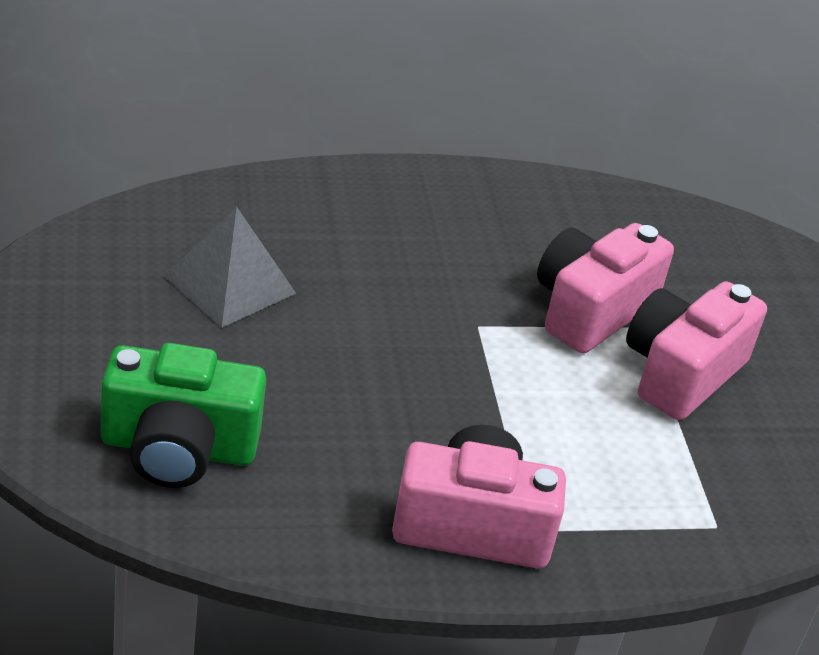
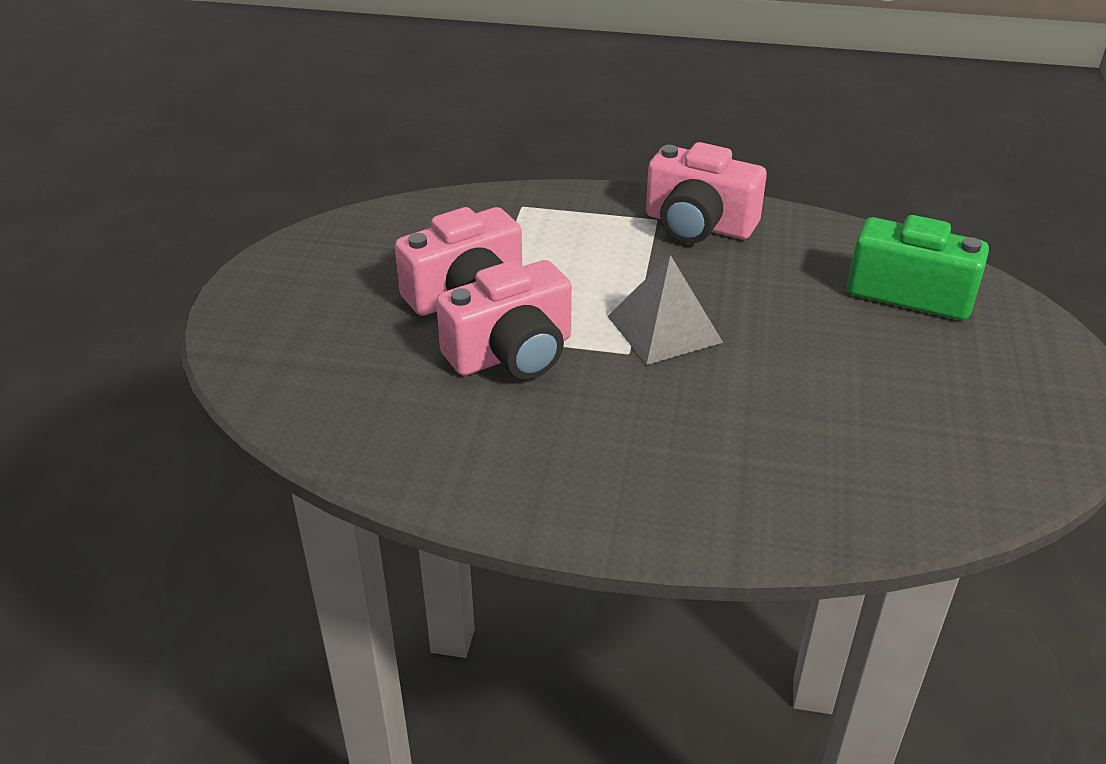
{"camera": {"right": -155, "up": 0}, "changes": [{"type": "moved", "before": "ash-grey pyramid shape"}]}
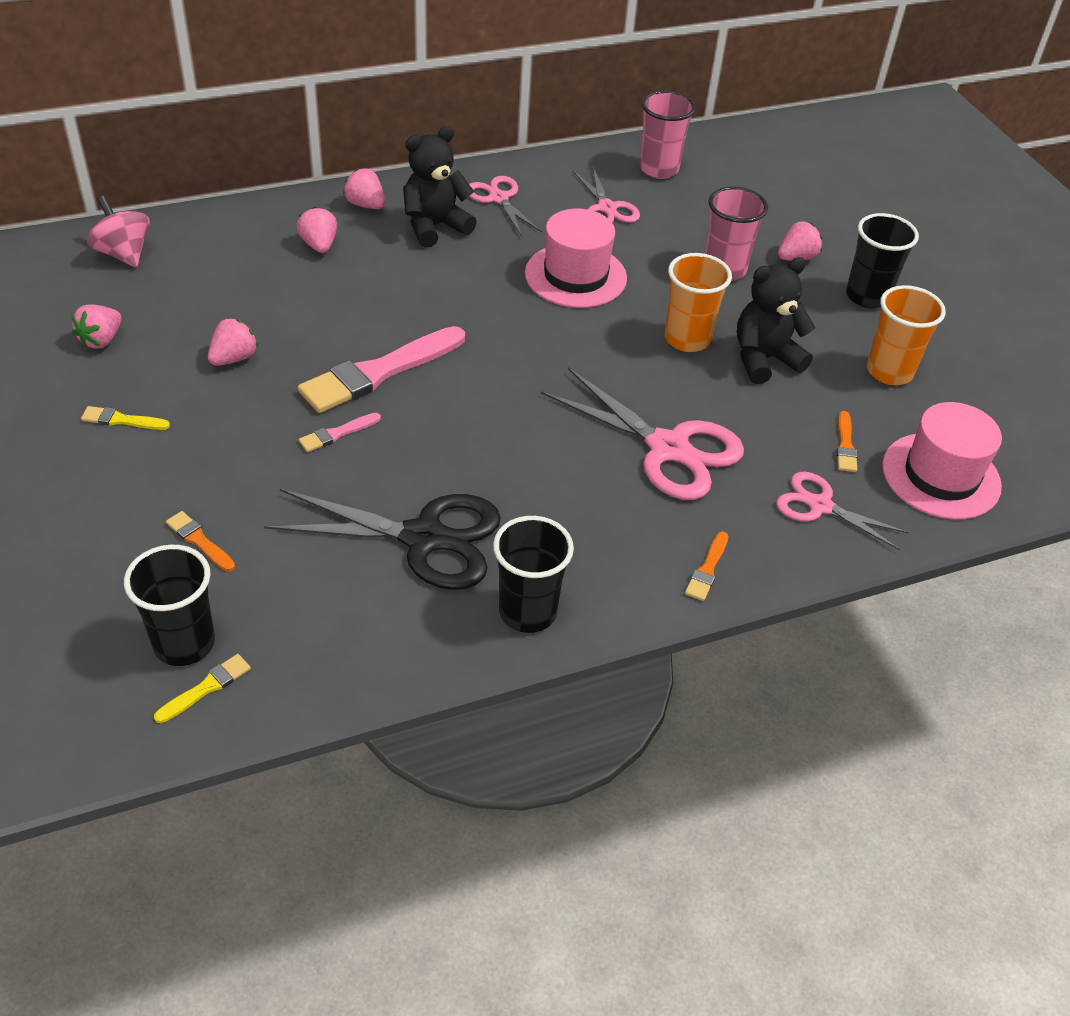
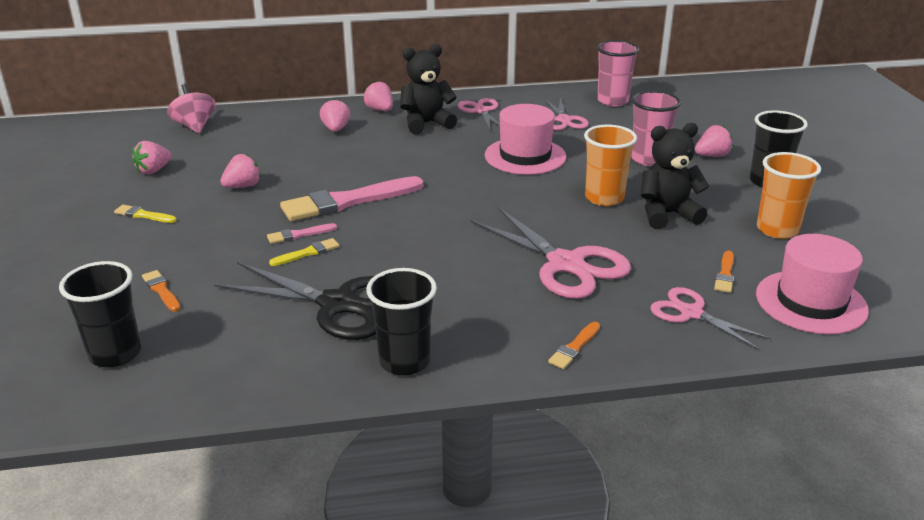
{"camera": {"right": 15, "up": -15}, "changes": [{"type": "moved", "before": "yellow brush (2nd from left)"}]}
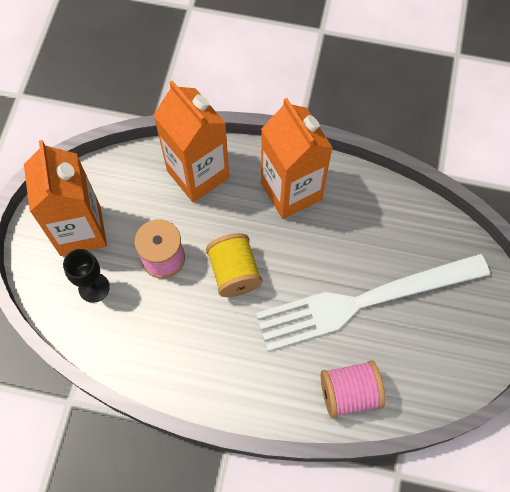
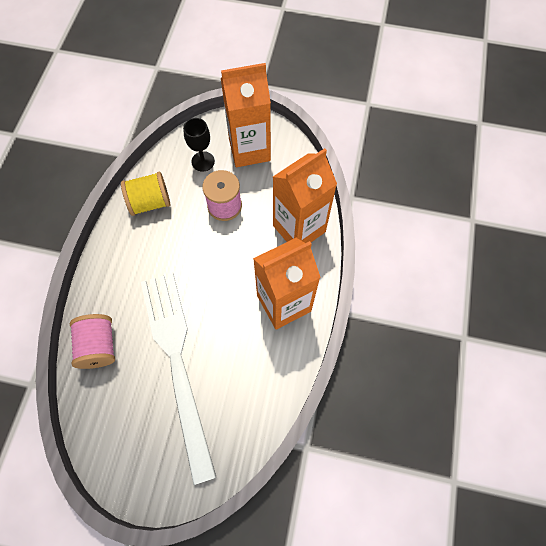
{"camera": {"right": 90, "up": 0}, "changes": [{"type": "moved", "before": "yellow bobbin"}]}
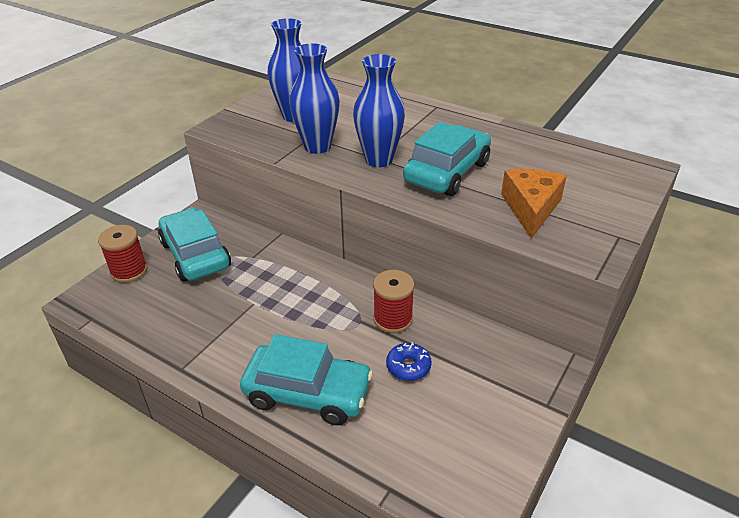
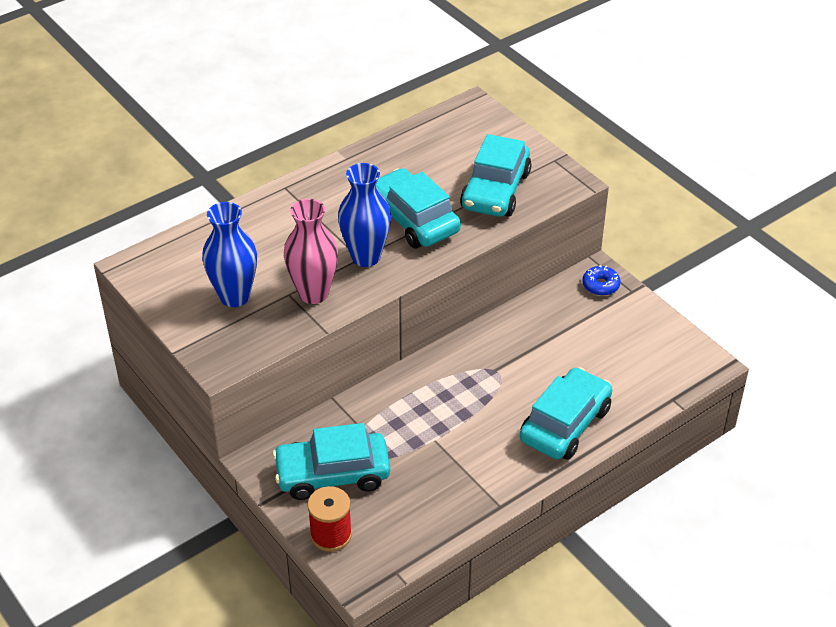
{"camera": {"right": -70, "up": 5}, "changes": [{"type": "recoloured", "before": "cobalt tall vase (2nd from left)", "after": "pink tall vase"}, {"type": "replaced", "before": "bright orange cheese", "after": "aqua car (3rd from left)"}, {"type": "removed", "before": "scarlet bobbin (2nd from left)"}, {"type": "moved", "before": "cobalt doughnut"}]}
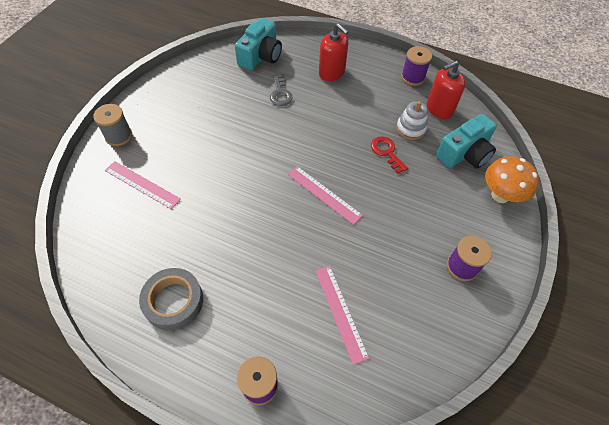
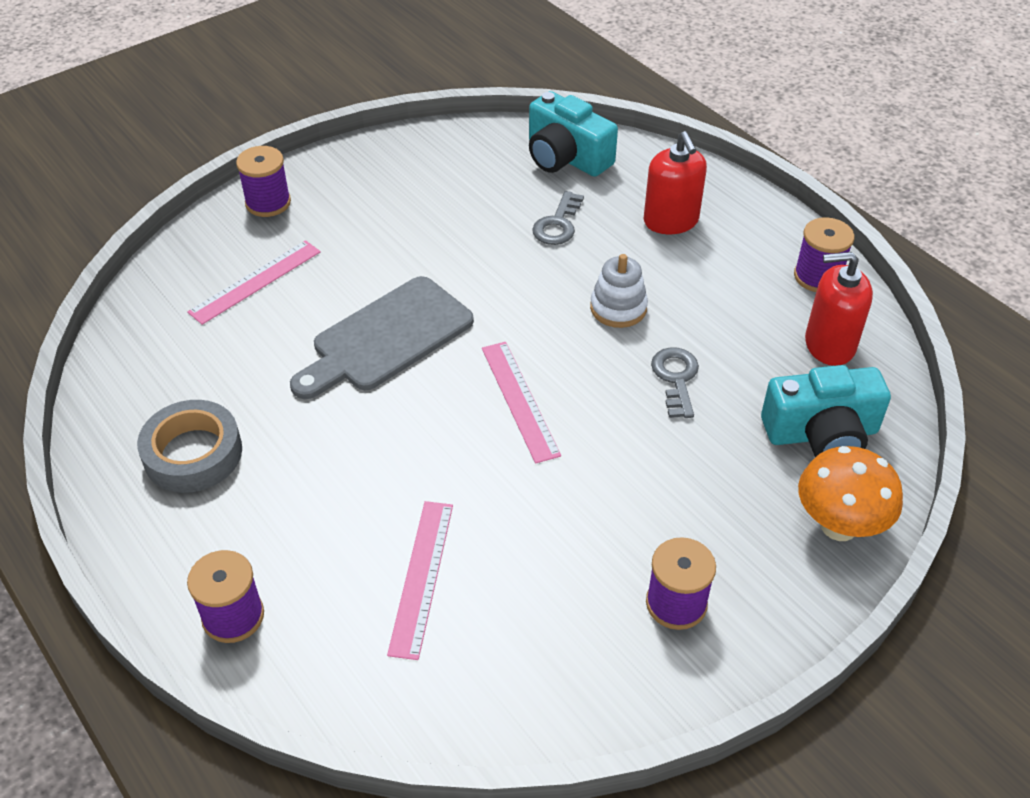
{"camera": {"right": 30, "up": -10}, "changes": [{"type": "turned", "before": "aqua compact camera (1st from left)", "turn": 75}, {"type": "moved", "before": "pure white stacking toy"}, {"type": "recoloured", "before": "ash-grey bobbin", "after": "purple bobbin (2nd from left)"}, {"type": "recoloured", "before": "scarlet key", "after": "ash-grey key (2nd from left)"}, {"type": "turned", "before": "pink straightedge (1st from left)", "turn": 75}, {"type": "added", "after": "ash-grey cutting board"}]}
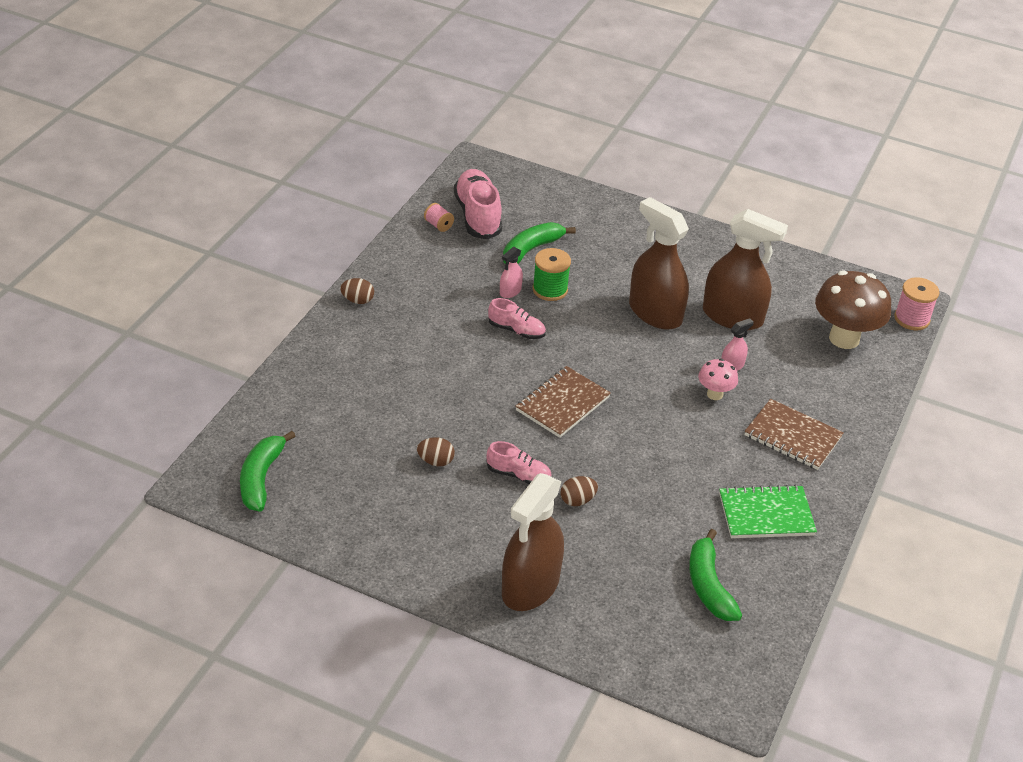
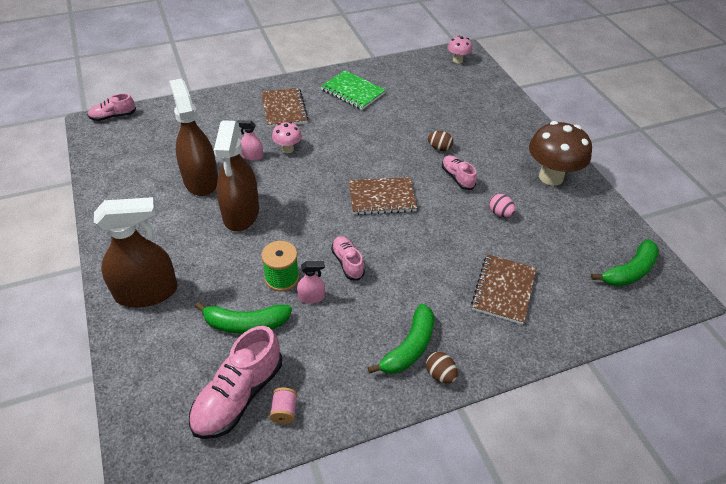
{"camera": {"right": -135, "up": 5}, "changes": [{"type": "moved", "before": "brown mushroom"}, {"type": "replaced", "before": "pink bobbin (2nd from left)", "after": "pink lace-up shoe (1st from left)"}, {"type": "recoloured", "before": "brown toy egg (2nd from left)", "after": "pink toy egg"}, {"type": "moved", "before": "brown sprayer (1st from left)"}, {"type": "moved", "before": "emerald banana fruit (3rd from left in the first image)", "after": "emerald banana fruit (2nd from left)"}, {"type": "added", "after": "pink mushroom (2nd from left)"}, {"type": "added", "after": "brown exercise book (3rd from left)"}]}
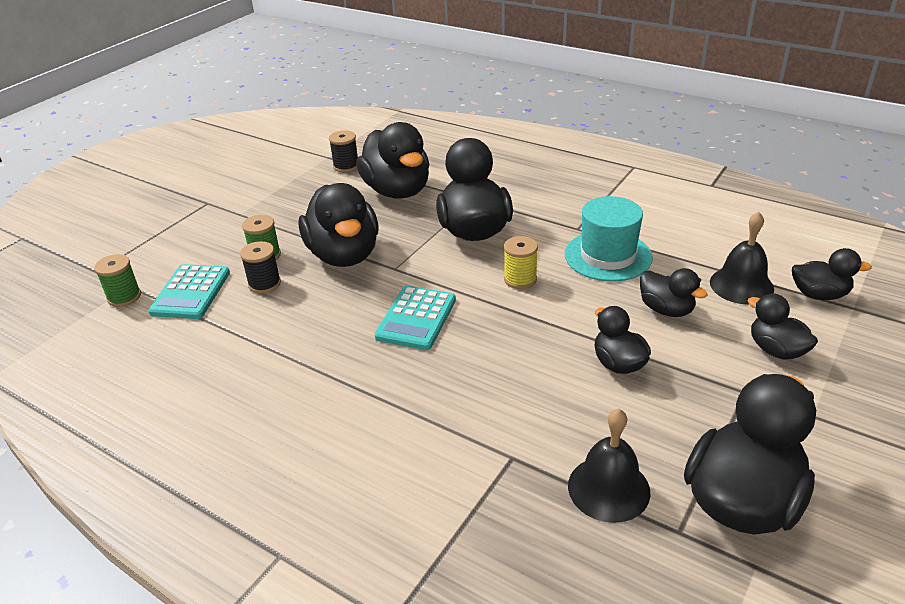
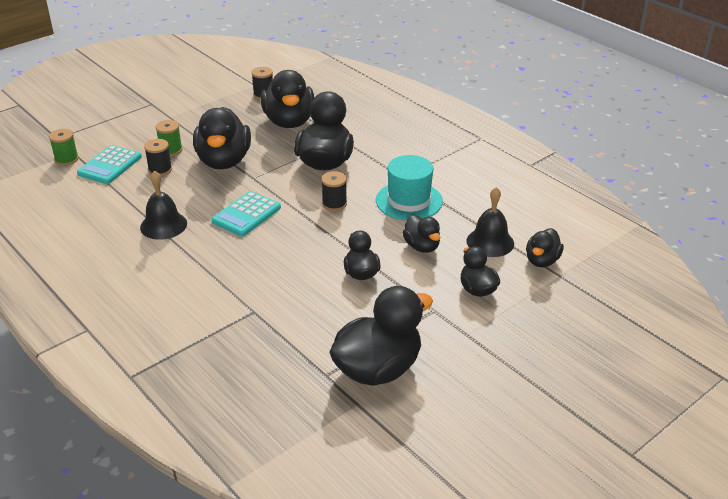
{"camera": {"right": 15, "up": 0}, "changes": [{"type": "recoloured", "before": "yellow bobbin", "after": "ebony bobbin (3rd from left)"}, {"type": "turned", "before": "ebony rubber duck (8th from left)", "turn": 90}, {"type": "moved", "before": "ebony school bell (1st from left)"}]}
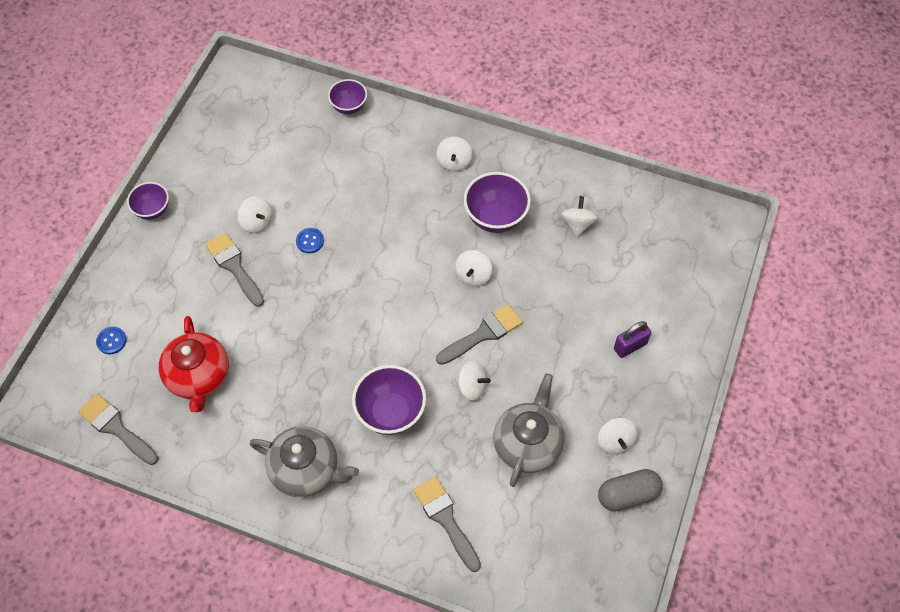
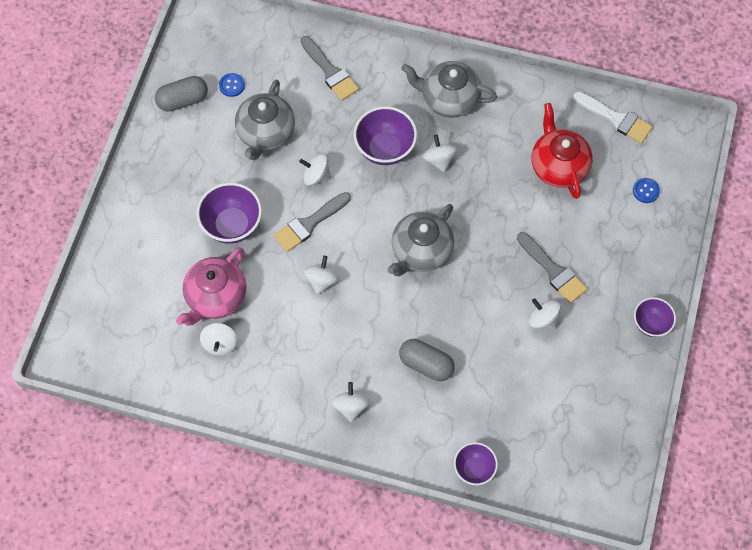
{"camera": {"right": 175, "up": 5}, "changes": [{"type": "moved", "before": "purple deep dish (4th from left in the first image)", "after": "purple deep dish (1st from left)"}, {"type": "moved", "before": "cobalt button (2nd from left in the first image)", "after": "cobalt button (1st from left)"}, {"type": "removed", "before": "purple padlock"}, {"type": "recoloured", "before": "ash-grey brush (1st from left)", "after": "pure white brush"}, {"type": "moved", "before": "pure white whirligig (6th from left in the first image)", "after": "pure white whirligig (5th from left)"}, {"type": "added", "after": "ash-grey teapot (2nd from left)"}, {"type": "added", "after": "pink teapot"}, {"type": "added", "after": "ash-grey pill shape (2nd from left)"}]}
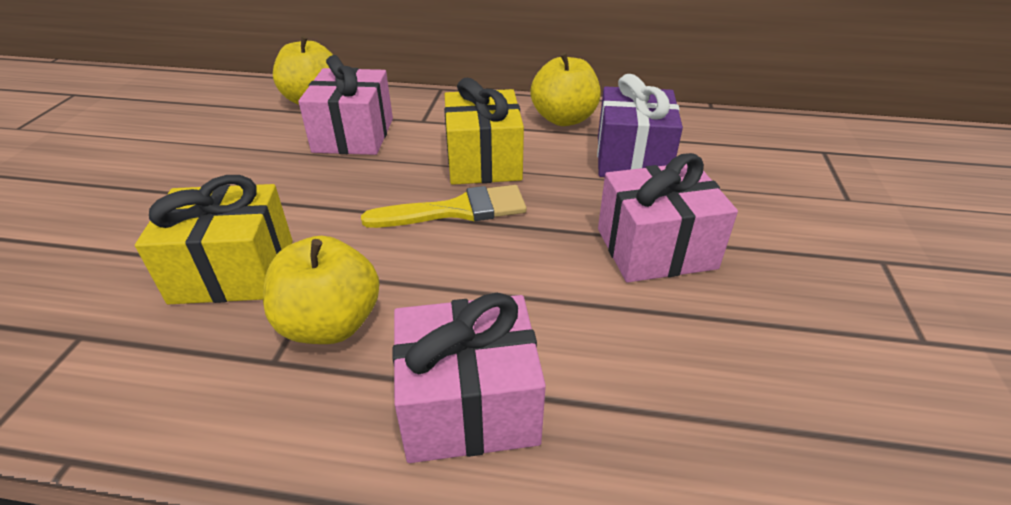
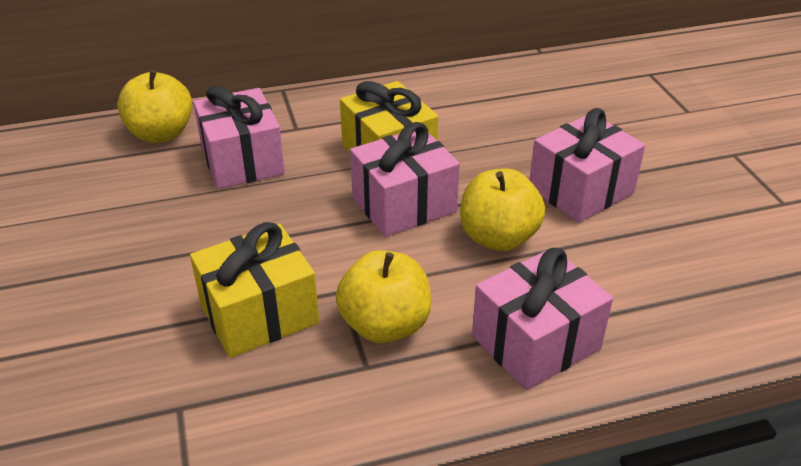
{"camera": {"right": -25, "up": 0}, "changes": [{"type": "moved", "before": "yellow apple (3rd from left)"}, {"type": "removed", "before": "purple gift"}, {"type": "replaced", "before": "yellow brush", "after": "pink gift (2nd from left)"}]}
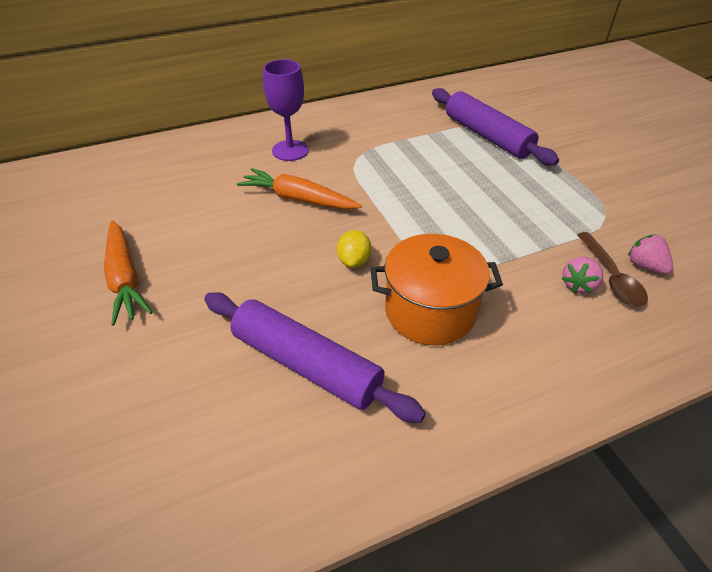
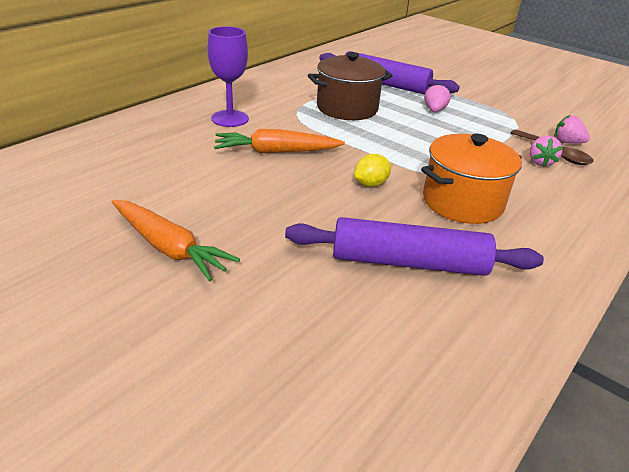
{"camera": {"right": -30, "up": -10}, "changes": [{"type": "turned", "before": "yellow lemon", "turn": 75}, {"type": "added", "after": "brown pot"}, {"type": "added", "after": "pink strawberry (1st from left)"}]}
